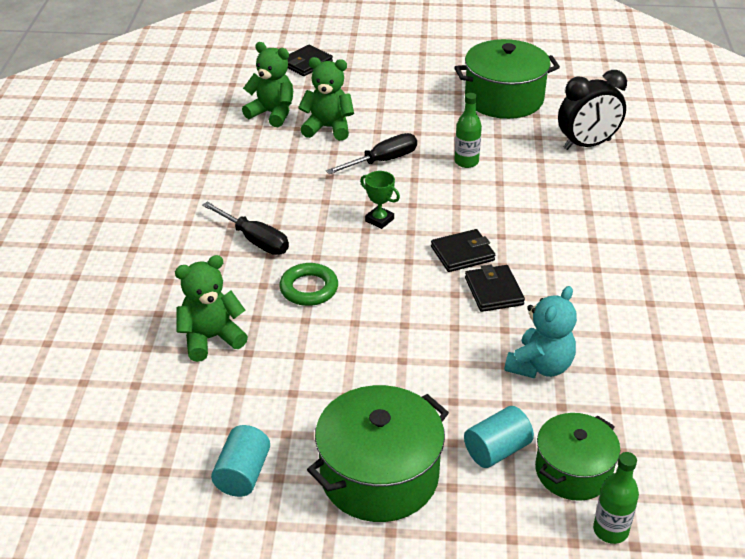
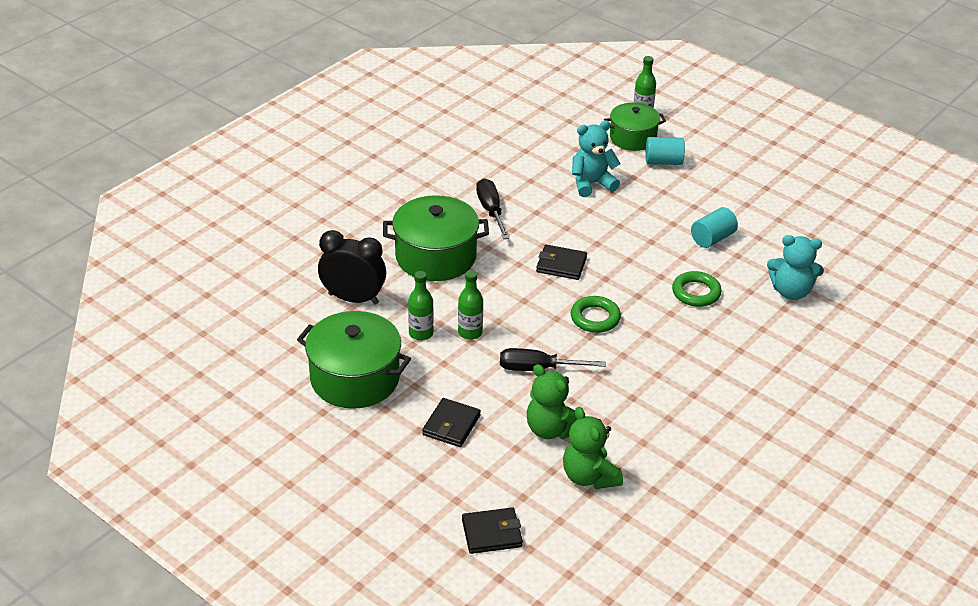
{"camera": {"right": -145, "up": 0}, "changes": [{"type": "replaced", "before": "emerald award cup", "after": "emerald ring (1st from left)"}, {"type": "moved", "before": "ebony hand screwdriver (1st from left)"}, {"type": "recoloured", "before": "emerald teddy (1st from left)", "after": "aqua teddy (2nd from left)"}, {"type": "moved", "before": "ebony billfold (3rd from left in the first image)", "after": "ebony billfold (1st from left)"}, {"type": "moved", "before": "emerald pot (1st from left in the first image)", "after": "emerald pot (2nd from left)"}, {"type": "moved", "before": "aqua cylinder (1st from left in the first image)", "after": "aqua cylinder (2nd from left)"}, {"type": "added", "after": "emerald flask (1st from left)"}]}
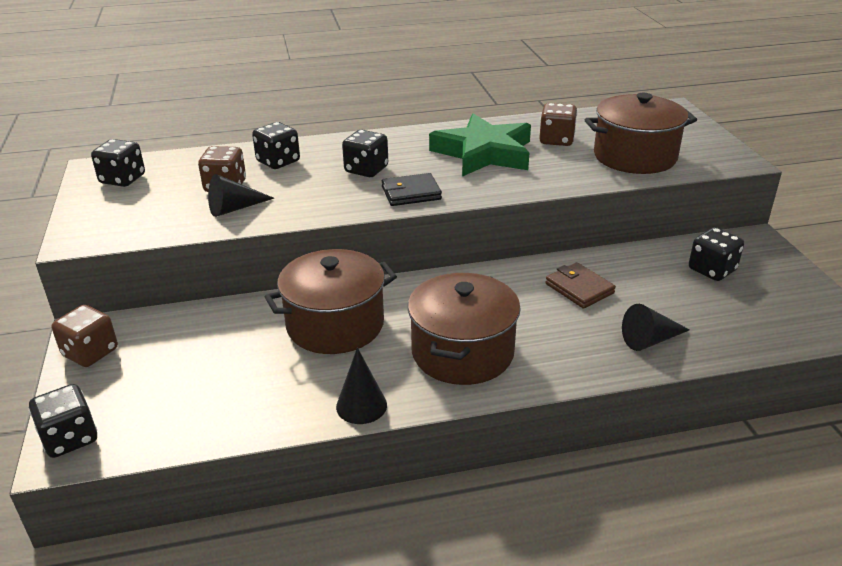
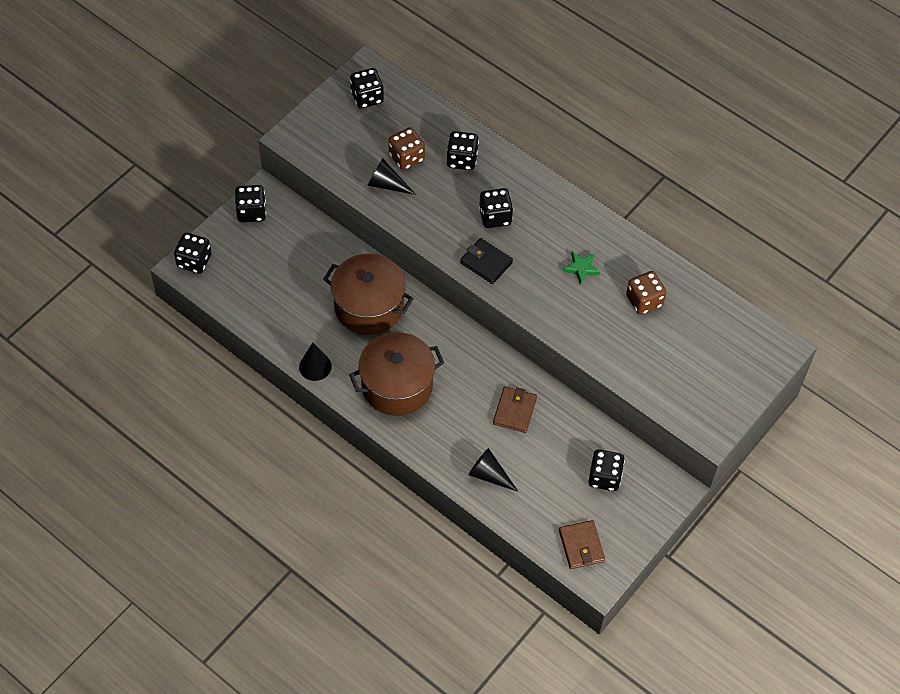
{"camera": {"right": 50, "up": 25}, "changes": [{"type": "removed", "before": "brown pot (3rd from left)"}, {"type": "resized", "before": "emerald star", "scale": 0.4}, {"type": "recoloured", "before": "brown die (1st from left)", "after": "ebony die (2nd from left)"}, {"type": "added", "after": "brown billfold (2nd from left)"}]}
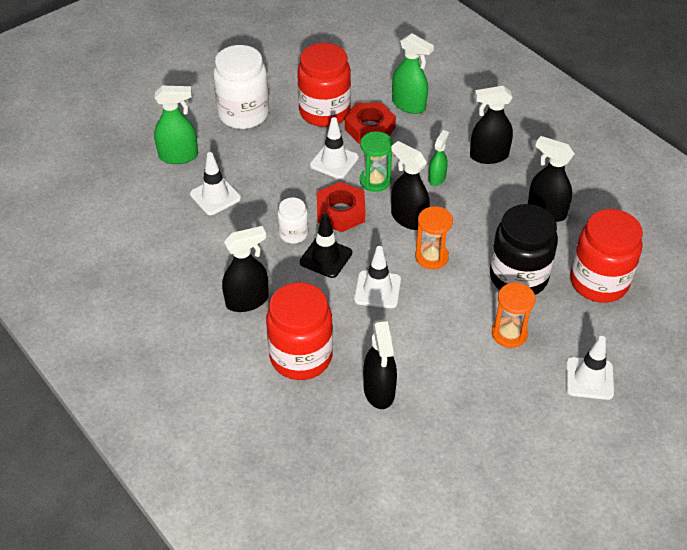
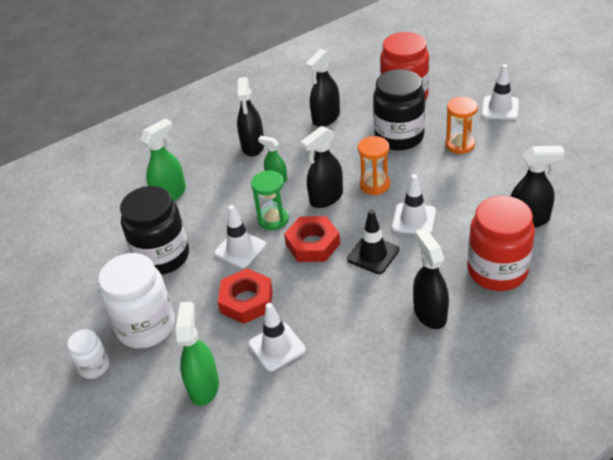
{"camera": {"right": -80, "up": -5}, "changes": [{"type": "recoloured", "before": "scarlet jam jar (2nd from left)", "after": "ebony jam jar (1st from left)"}, {"type": "moved", "before": "scarlet nut (2nd from left in the first image)", "after": "scarlet nut (1st from left)"}, {"type": "moved", "before": "pure white jam jar (2nd from left in the first image)", "after": "pure white jam jar (1st from left)"}]}
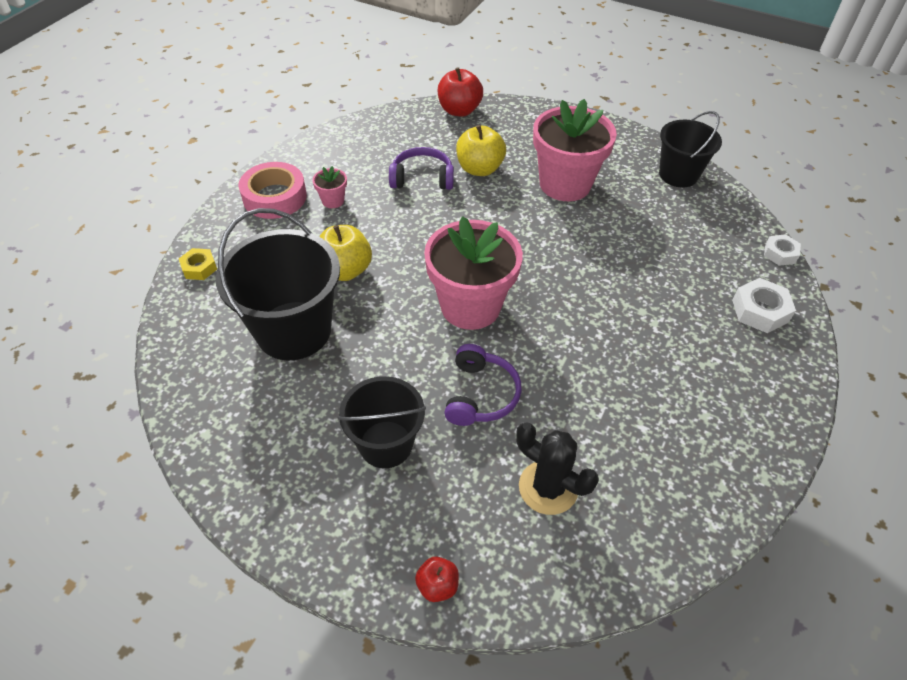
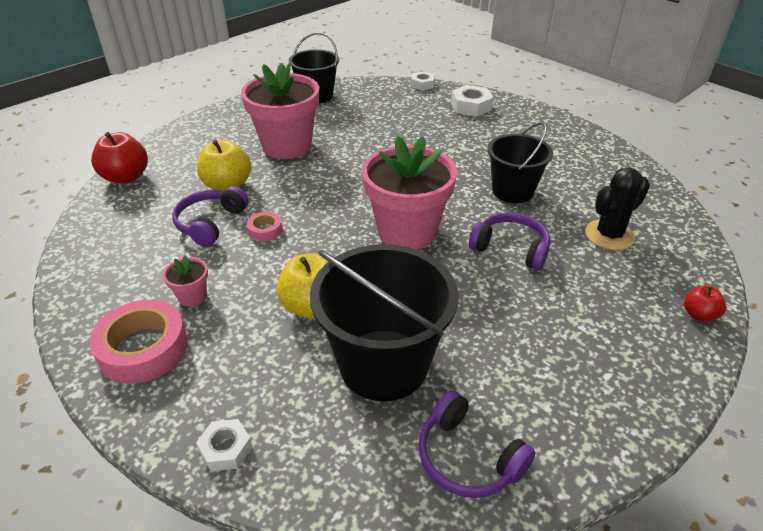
{"camera": {"right": -70, "up": -10}, "changes": [{"type": "recoloured", "before": "yellow nut", "after": "pure white nut (1st from left)"}, {"type": "moved", "before": "ebony pail (2nd from left in the first image)", "after": "ebony pail (3rd from left)"}, {"type": "added", "after": "pink sticky tape (2nd from left)"}, {"type": "added", "after": "purple headphones (2nd from left)"}]}
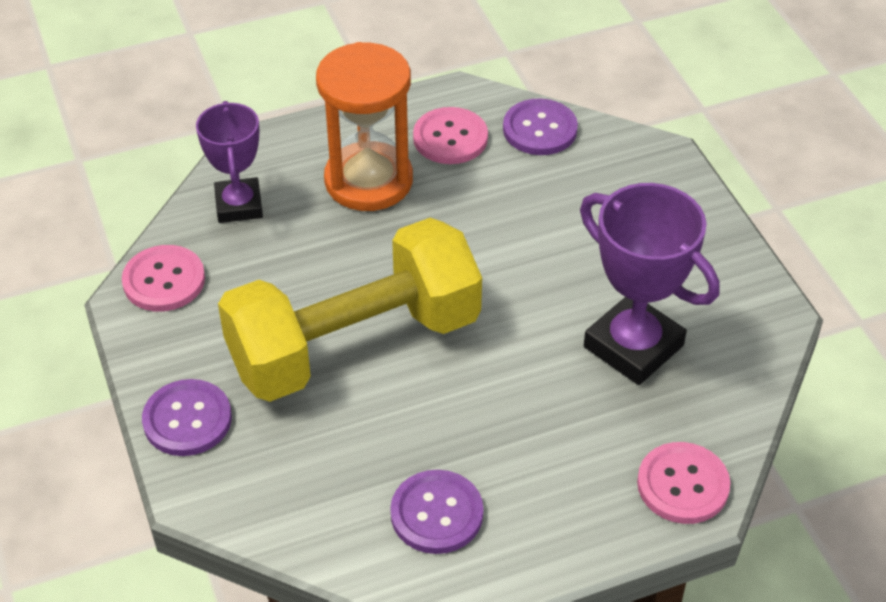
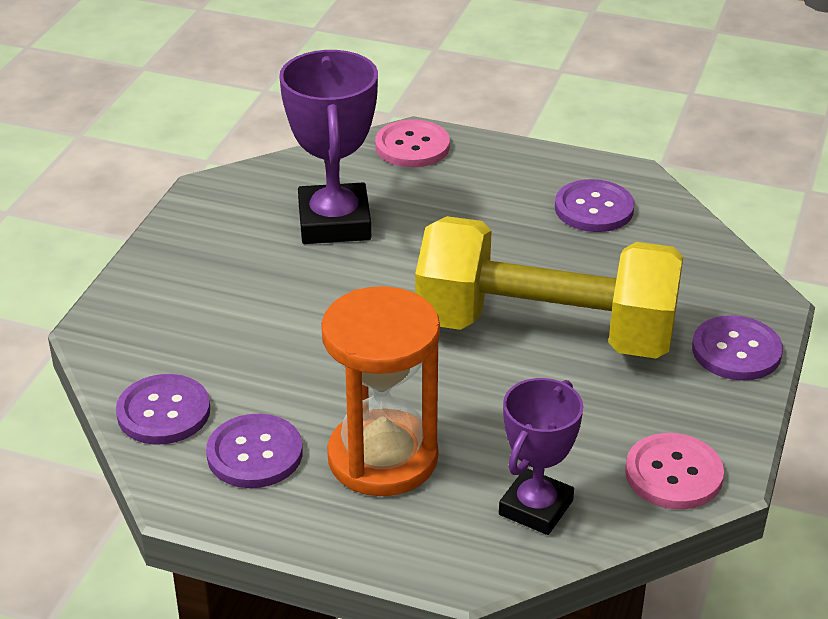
{"camera": {"right": -140, "up": -10}, "changes": [{"type": "recoloured", "before": "pink button (2nd from left)", "after": "purple button (2nd from left)"}]}
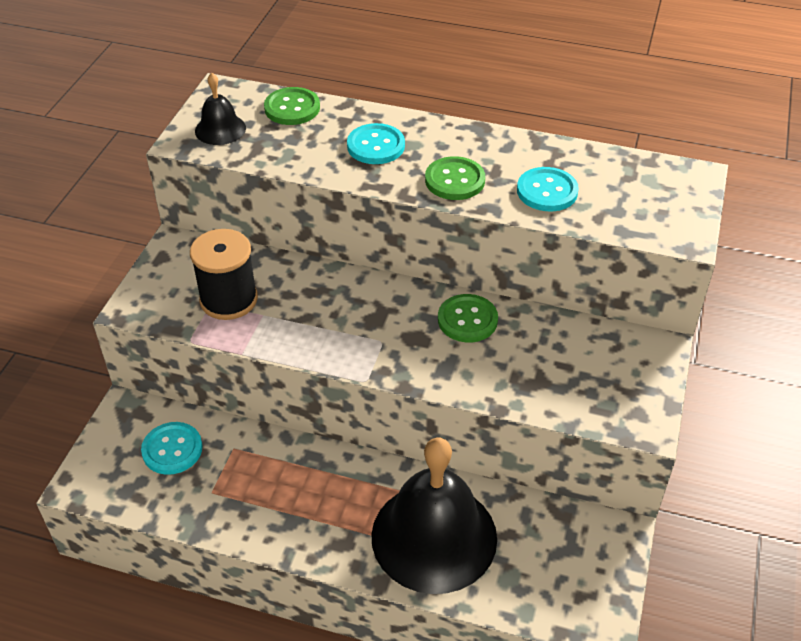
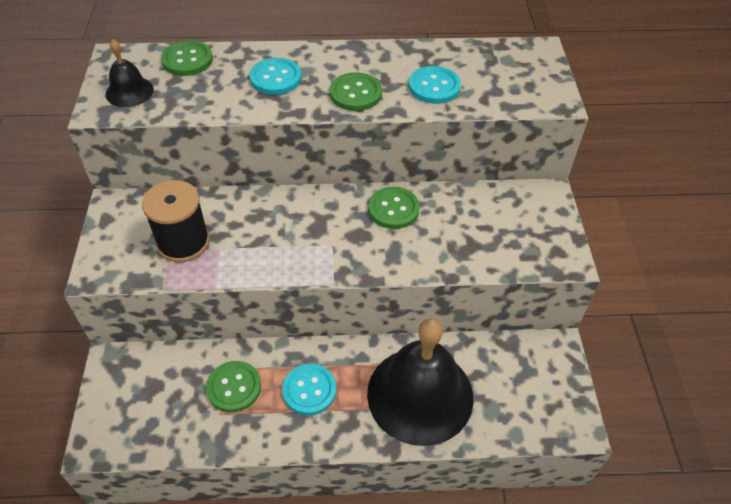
{"camera": {"right": -20, "up": 5}, "changes": [{"type": "moved", "before": "aqua button (1st from left in the first image)", "after": "aqua button (2nd from left)"}, {"type": "added", "after": "emerald button (2nd from left)"}]}
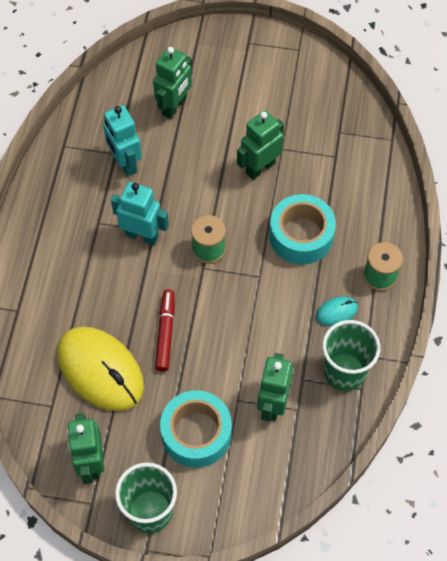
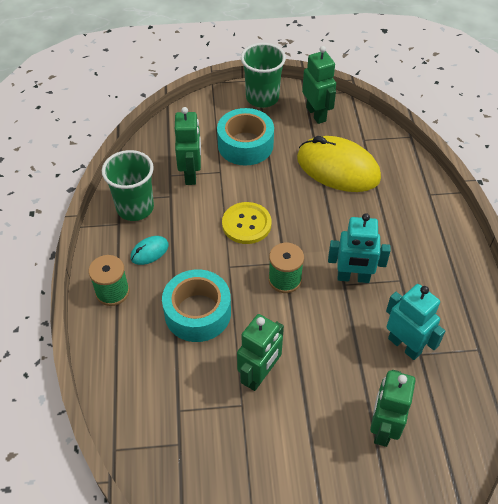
{"camera": {"right": 165, "up": -10}, "changes": [{"type": "removed", "before": "scarlet marker"}, {"type": "added", "after": "yellow button"}]}
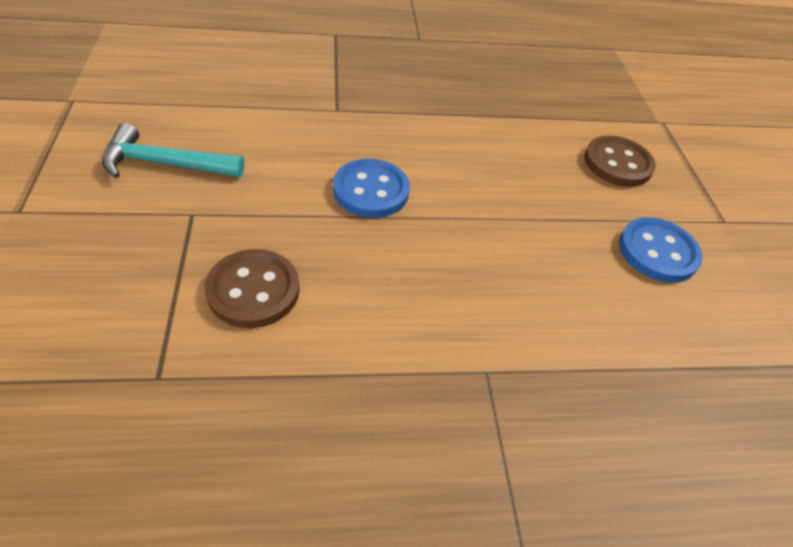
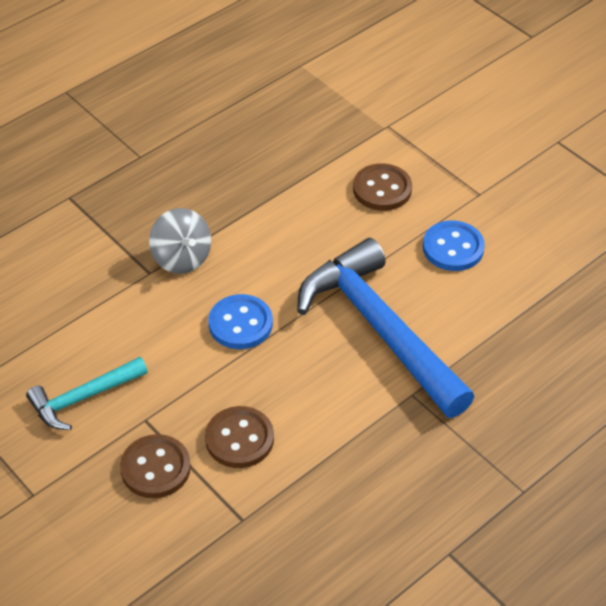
{"camera": {"right": -30, "up": 0}, "changes": [{"type": "added", "after": "ash-grey whirligig"}, {"type": "added", "after": "cobalt carpenter's hammer"}, {"type": "added", "after": "brown button (1st from left)"}]}
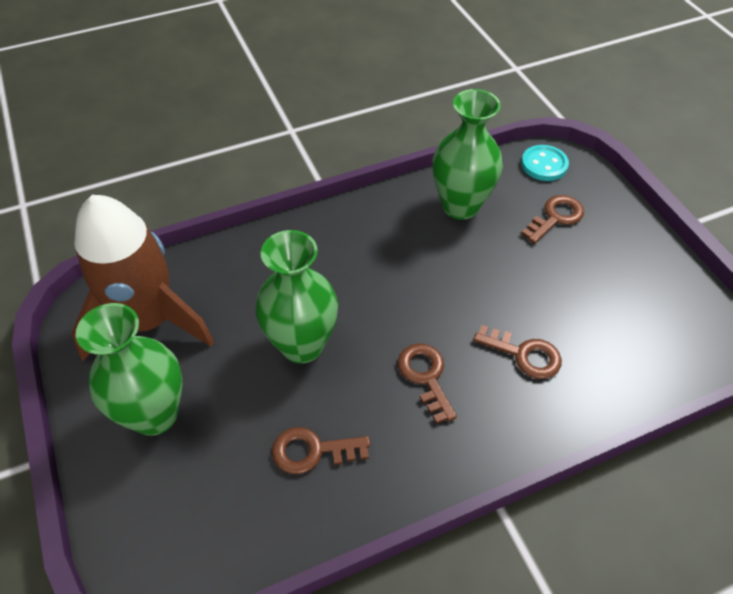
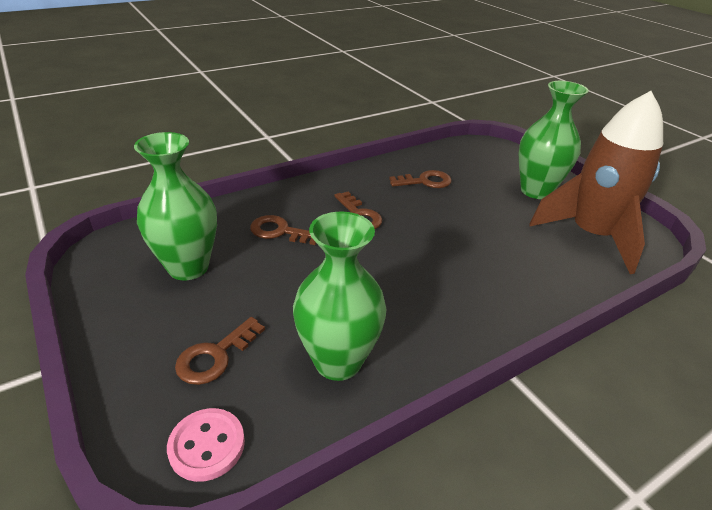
{"camera": {"right": 170, "up": -15}, "changes": [{"type": "recoloured", "before": "aqua button", "after": "pink button"}, {"type": "moved", "before": "emerald tall vase (2nd from left in the first image)", "after": "emerald tall vase (1st from left)"}]}
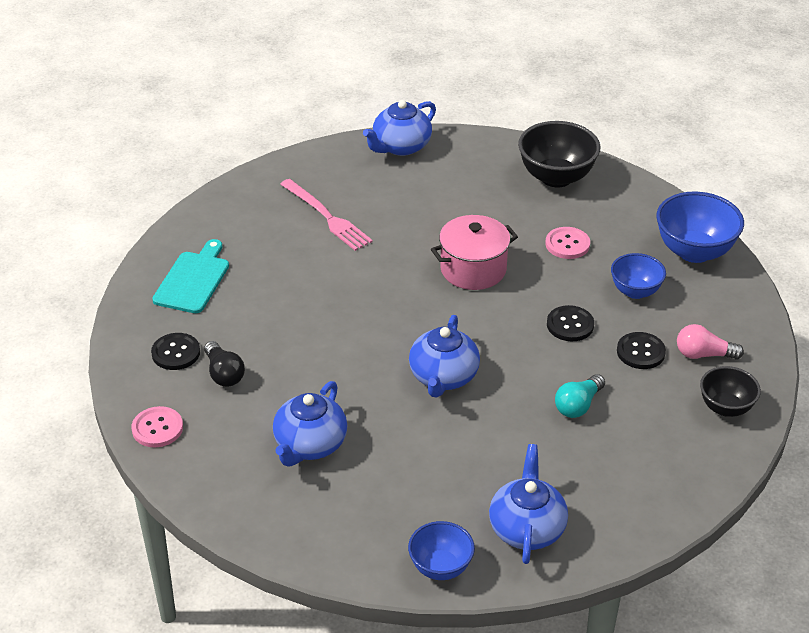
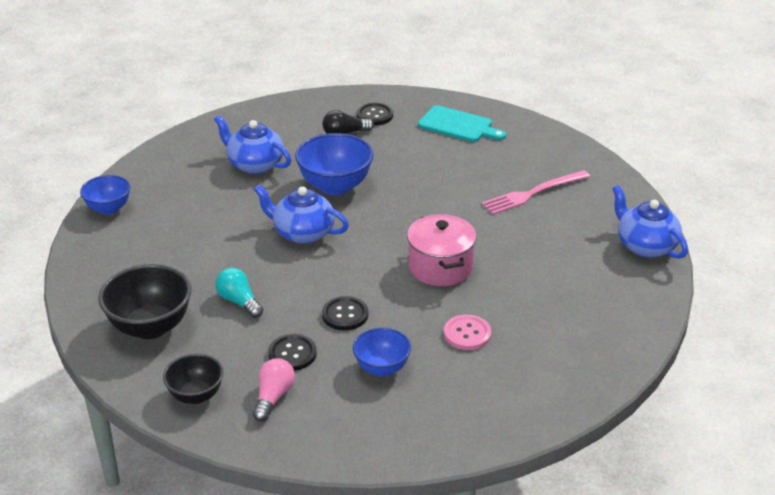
{"camera": {"right": 100, "up": -5}, "changes": [{"type": "moved", "before": "ebony deep dish (1st from left)"}, {"type": "moved", "before": "cobalt deep dish (3rd from left in the first image)", "after": "cobalt deep dish (2nd from left)"}, {"type": "removed", "before": "pink button (1st from left)"}, {"type": "removed", "before": "cobalt teapot (4th from left)"}]}
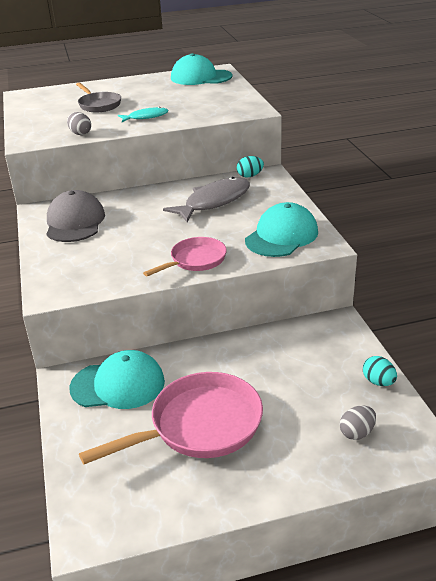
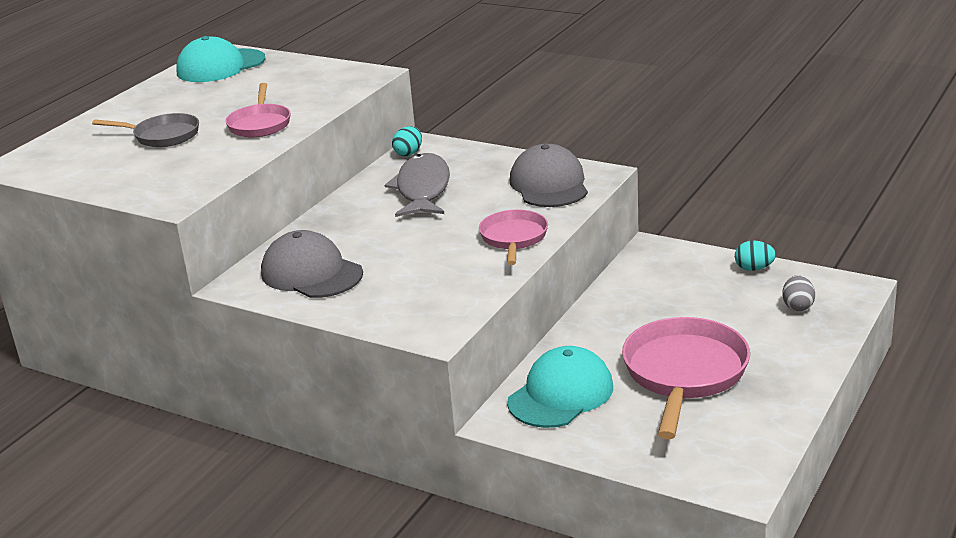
{"camera": {"right": -45, "up": -5}, "changes": [{"type": "replaced", "before": "aqua toy fish", "after": "pink skillet (1st from left)"}, {"type": "removed", "before": "ash-grey toy egg (1st from left)"}, {"type": "recoloured", "before": "aqua cap (3rd from left)", "after": "ash-grey cap (2nd from left)"}]}
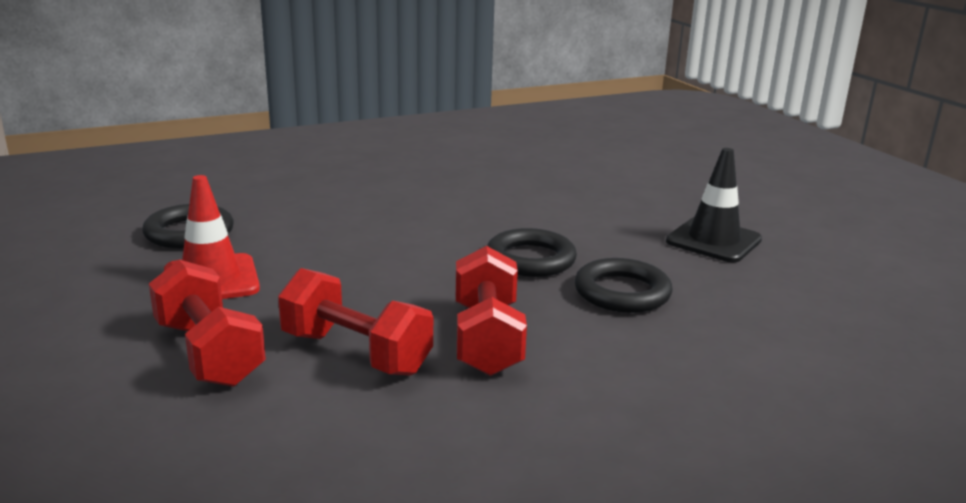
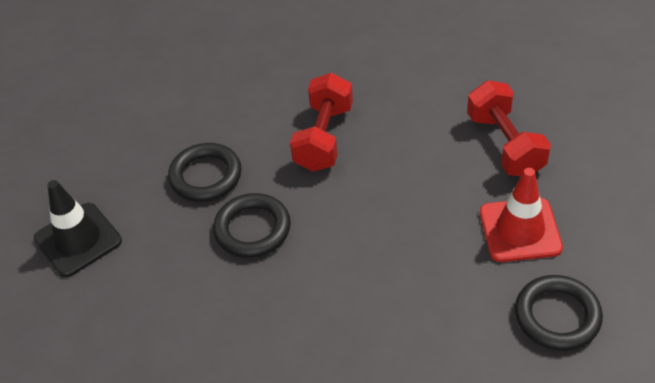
{"camera": {"right": -160, "up": 25}, "changes": [{"type": "removed", "before": "scarlet dumbbell (2nd from left)"}]}
